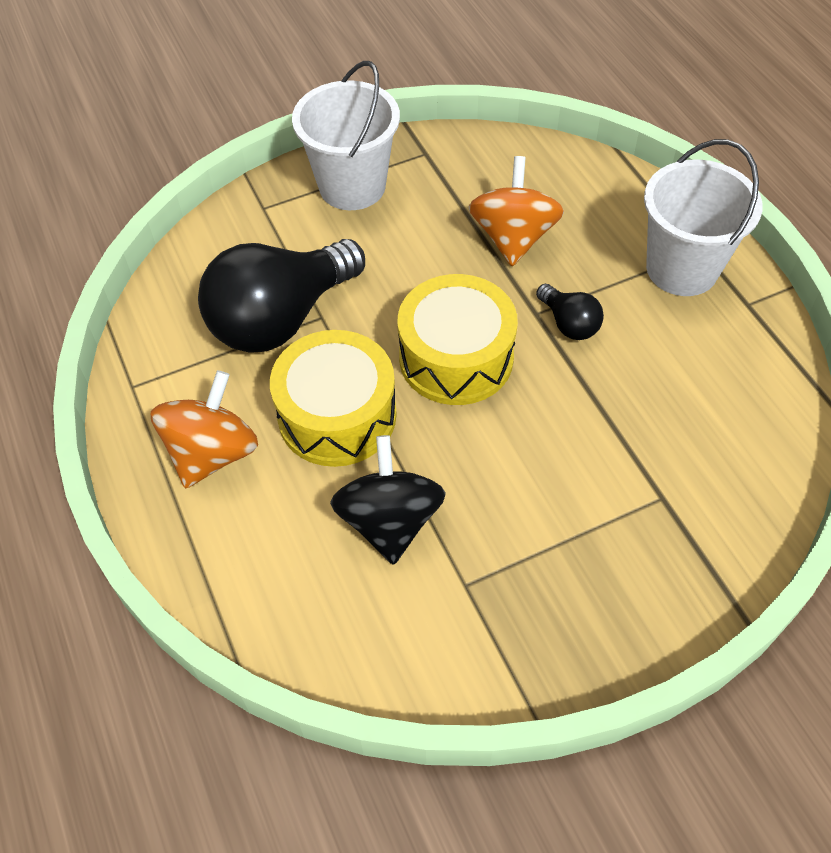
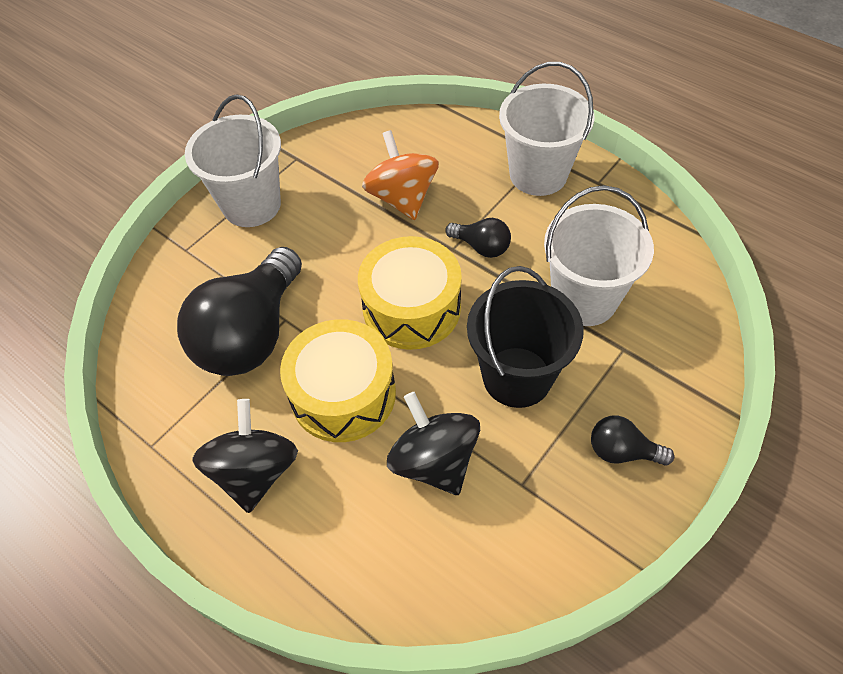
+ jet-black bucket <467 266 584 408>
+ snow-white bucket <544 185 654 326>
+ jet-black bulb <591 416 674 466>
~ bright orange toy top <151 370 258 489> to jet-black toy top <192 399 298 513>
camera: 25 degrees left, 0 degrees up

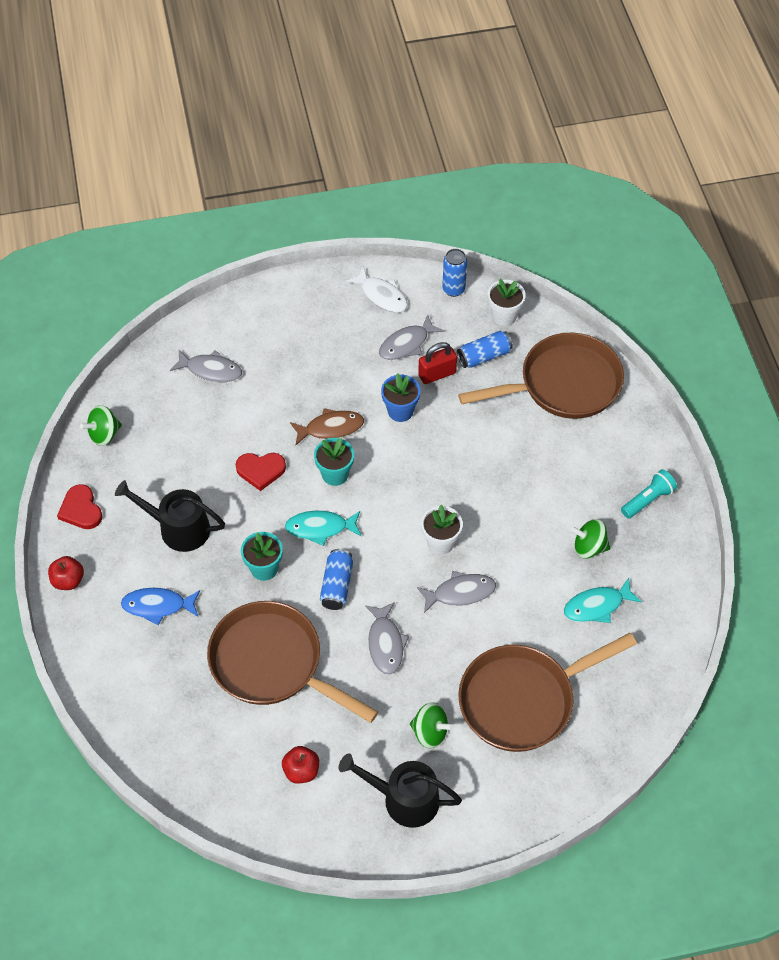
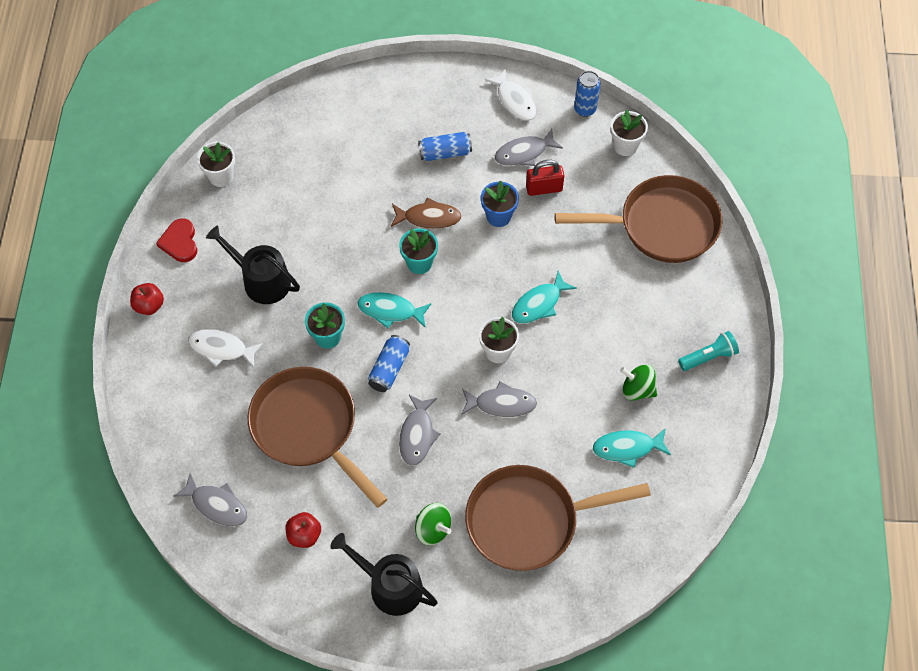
- red heart <235 453 286 491>
+ turquoise toy fish <512 271 577 324>
~ gray toy fish <170 350 242 382> to <173 473 247 526>
~ royal blue can <457 331 513 368> to <418 132 472 161>
~ leaf-green toy top <80 405 122 446> to snow-white potted plant <197 142 235 187>
~ royal blue toy fish <121 588 200 625> to snow-white toy fish <188 329 263 367>
camera: 15 degrees right, 5 degrees up

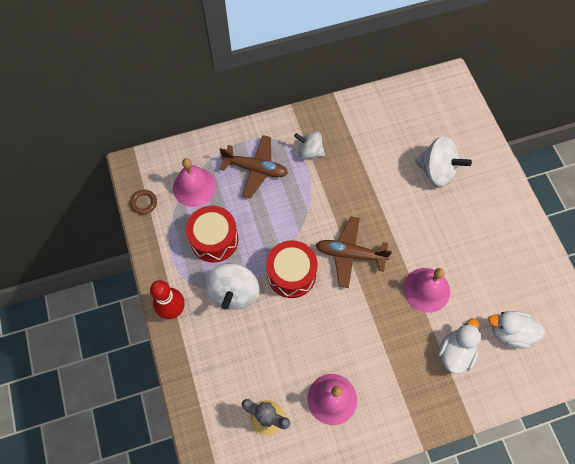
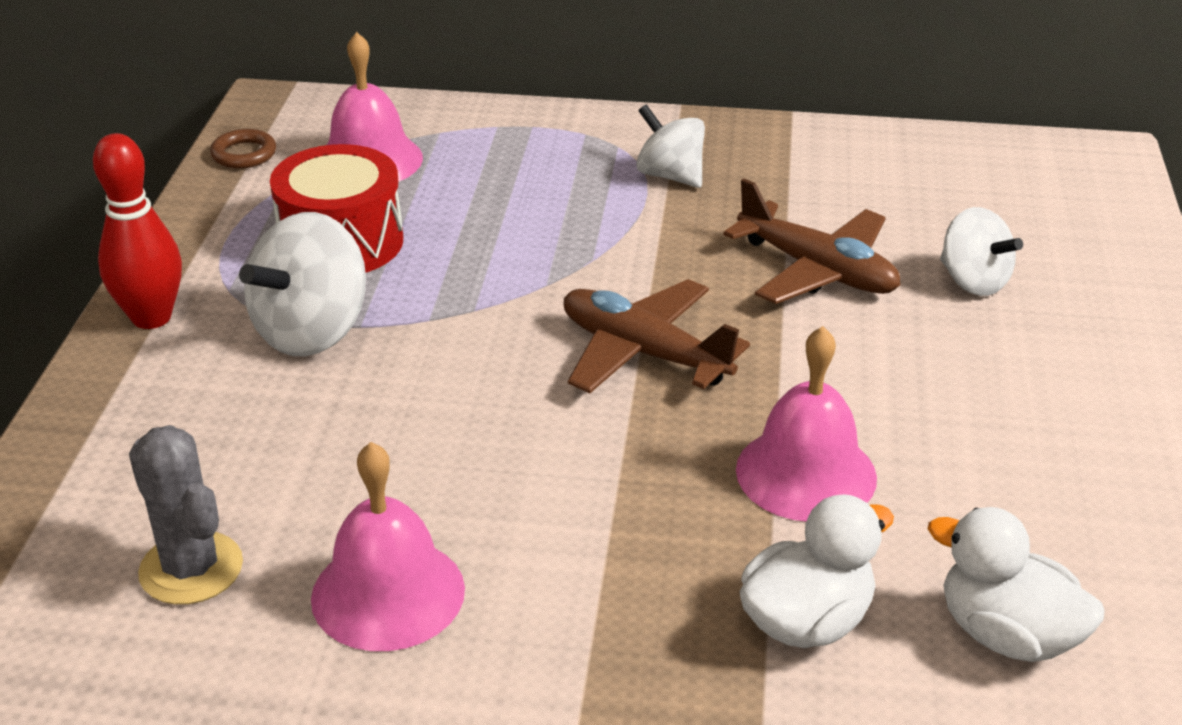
- red toy drum <266 240 318 298>
~ brown toy plane <219 135 288 198> to <723 178 900 304>
~ snow-white toy top <415 136 472 187> = <940 207 1023 296> x0.65
camera: 25 degrees right, 30 degrees down

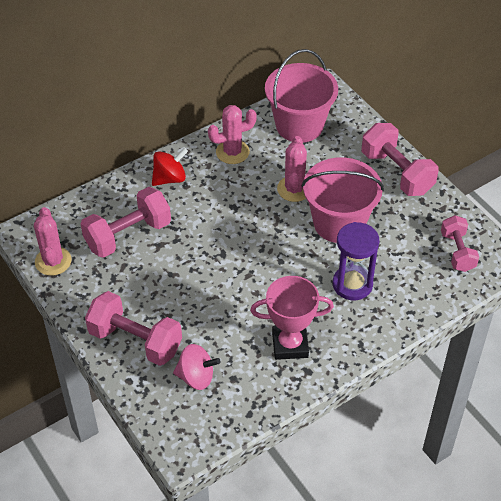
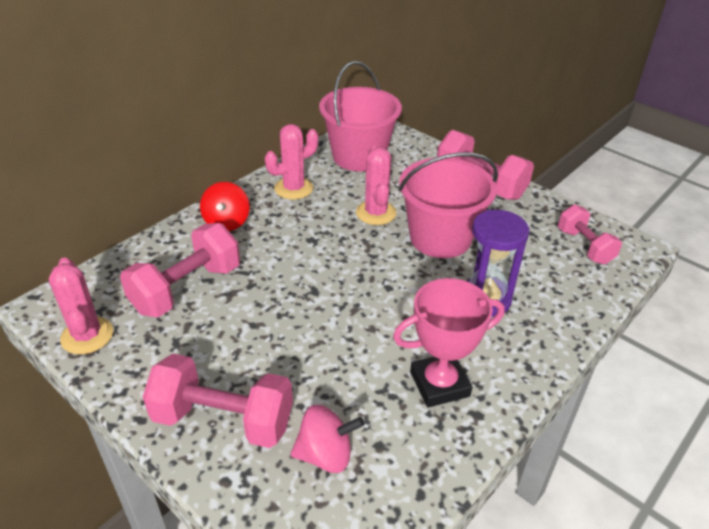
~ red toy top <152 148 188 186> = <200 182 250 231> 135 degrees clockwise
camera: 15 degrees left, 10 degrees down

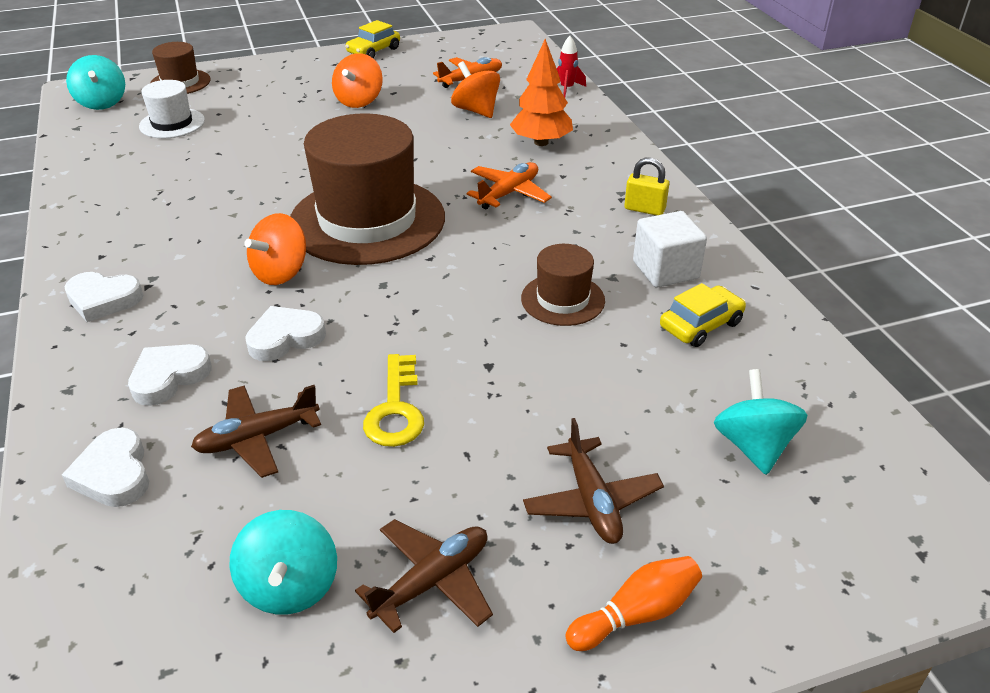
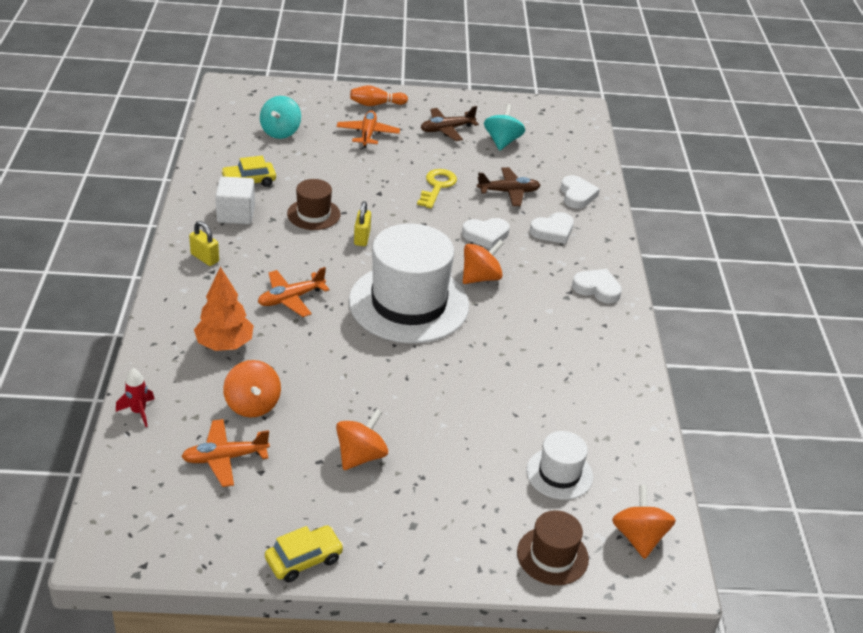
+ bright yellow lock <354 201 371 246>
~ turquoise toy top <66 55 125 110> to bright orange toy top <612 485 676 559>
~ brown top hat <290 113 445 265> to snow-white top hat <349 224 469 343>
~ brown toy plane <523 418 664 544> to bright orange toy plane <337 111 400 148>
camera: 165 degrees left, 0 degrees up

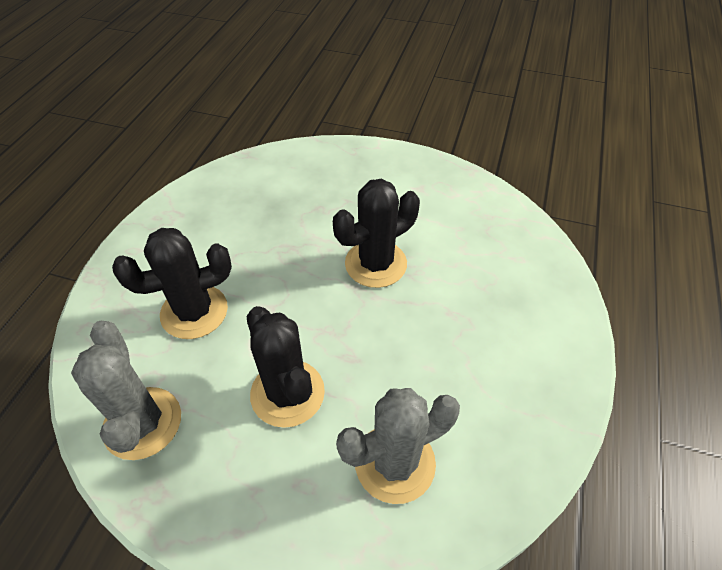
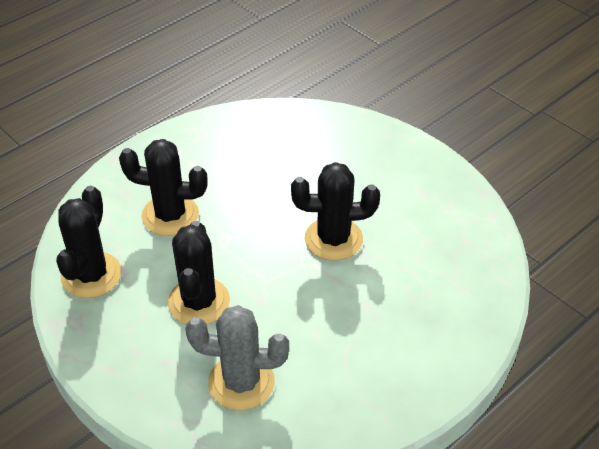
~ gray prickly plant <71 321 181 460> to jet-black prickly plant <56 186 122 298>
camera: 30 degrees right, 5 degrees down

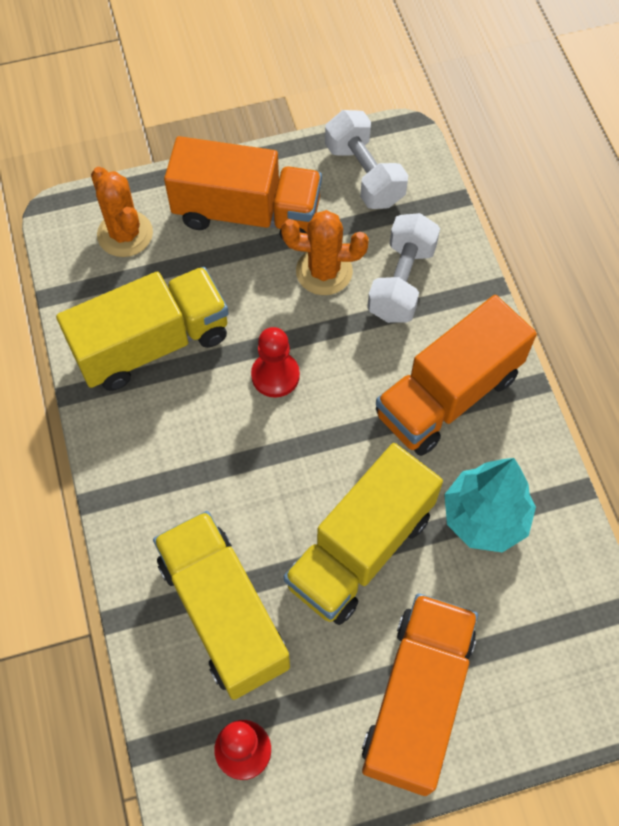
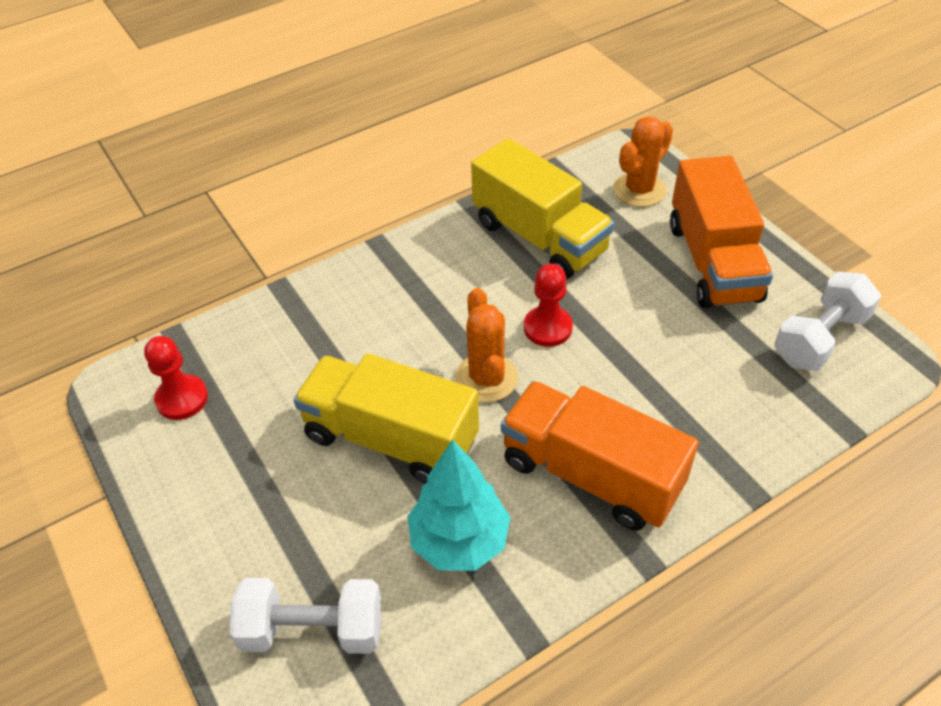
- bright yellow lorry <153 511 290 700>
- bright orange lorry <362 594 478 796>
~ bright orange prickly plant <281 210 369 295> to <455 288 518 403>
~ snow-white dumbbell <367 213 440 323> to <229 578 381 654>
camera: 75 degrees right, 15 degrees down

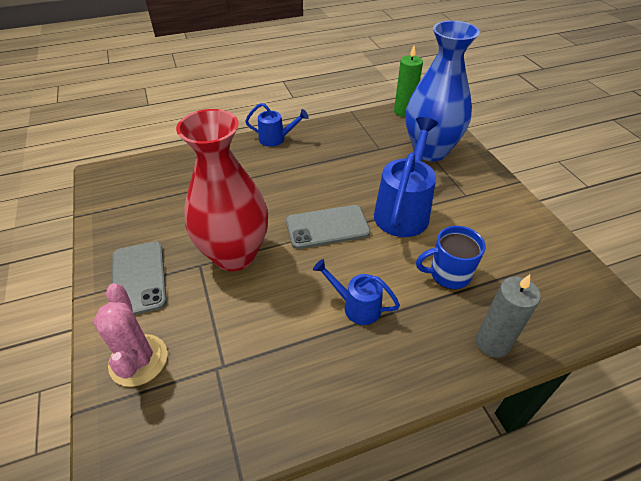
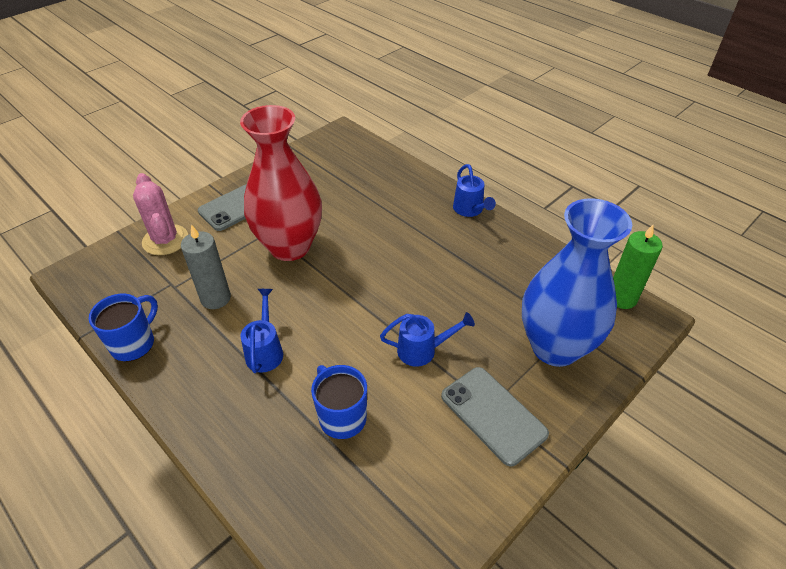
+ royal blue mug <89 294 158 362>
~ gray phone <286 205 370 249> to <441 367 549 467>
~ gray pillar candle <476 274 541 358> to <181 225 231 309>
~ rosy prickly plant <93 283 168 387> = <133 173 188 255> 75 degrees counterclockwise
~ royal blue watering pot <374 117 438 237> = <380 312 475 367> x0.56
camera: 65 degrees right, 0 degrees up

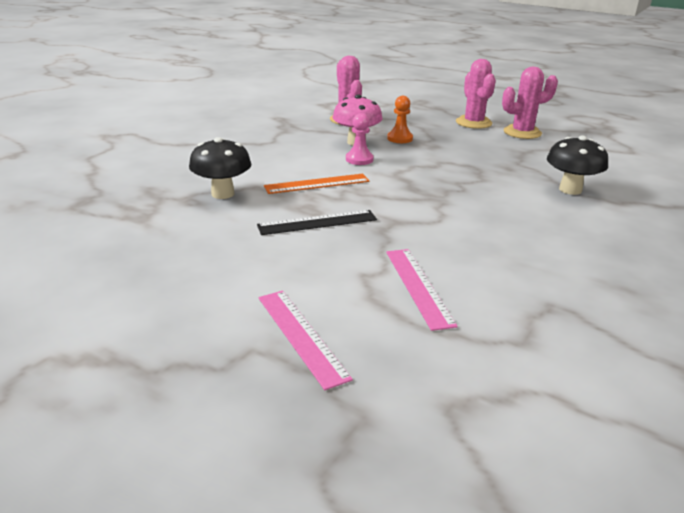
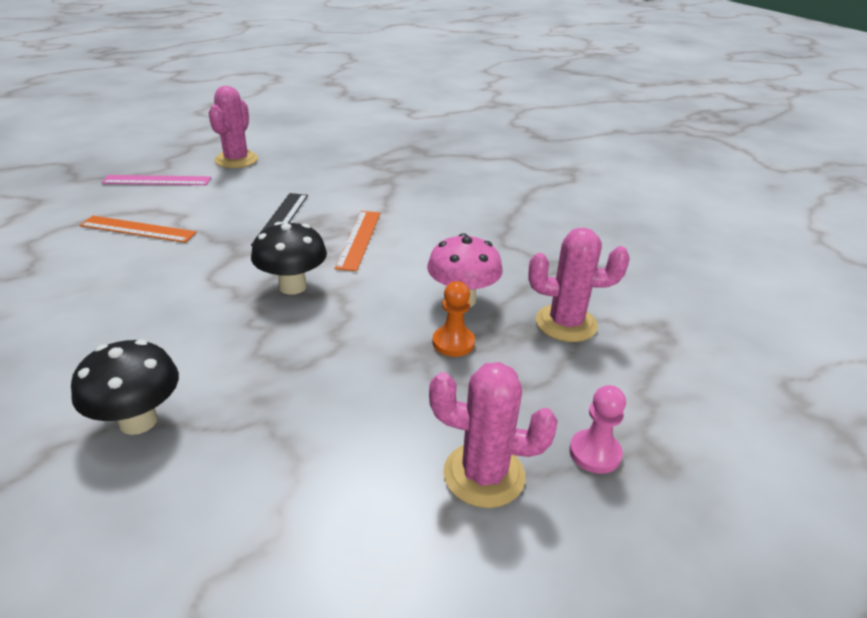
~ jet-black mushroom <189 137 251 199> to <251 222 327 295>
~ rosy pawn <346 113 374 165> to <569 385 626 474>
~ rosy prickly plant <502 67 558 139> to <209 86 258 168>
~ rosy straightedge <386 249 458 331> to bright orange straightedge <79 216 197 243>
camera: 115 degrees right, 5 degrees up

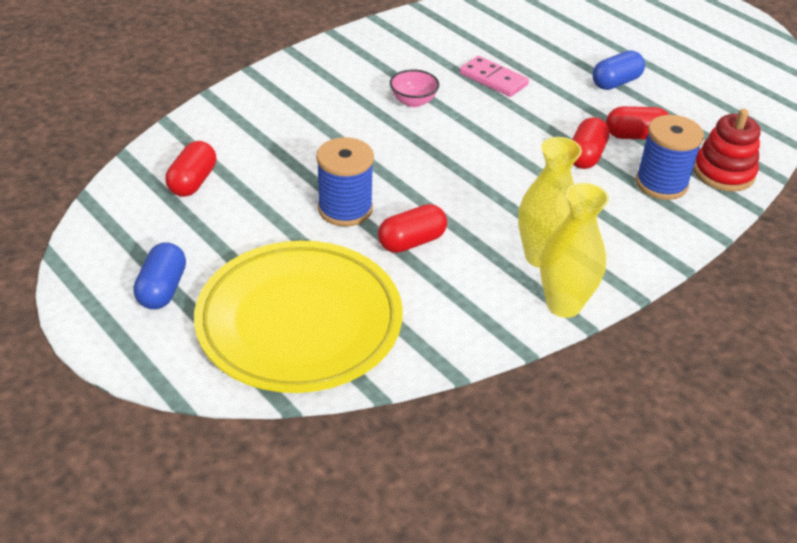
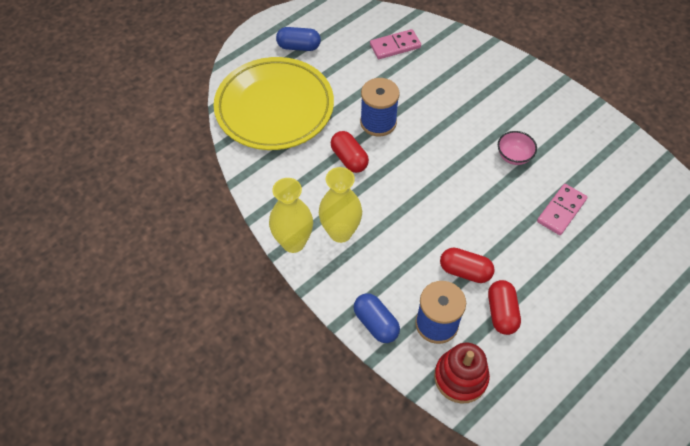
~ royal blue pill shape <592 51 645 90> to <354 293 400 343>
~ red pill shape <166 141 216 197> to rosy domino <370 29 421 59>
camera: 90 degrees right, 15 degrees up

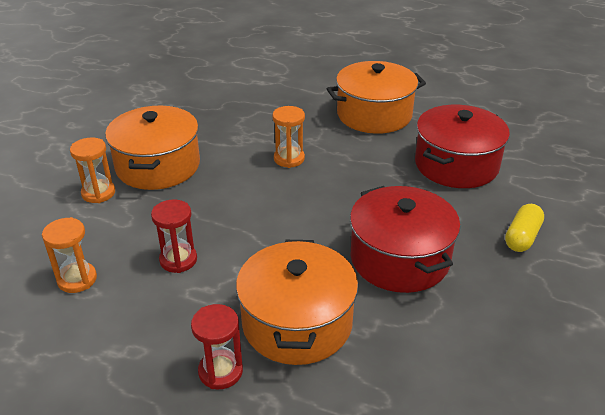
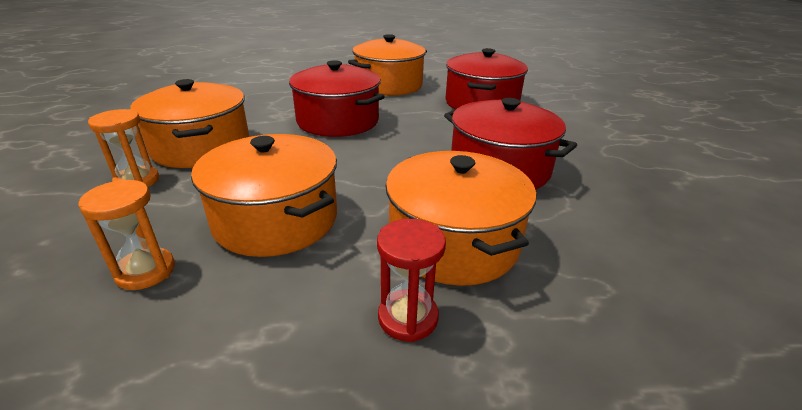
- bright yellow pill shape <505 204 544 252>
~ red hourglass <151 200 197 273> to bright orange pot <191 134 337 257>
~ bright orange hourglass <272 106 305 168> to red pot <289 60 385 137>
camera: 25 degrees left, 5 degrees down

